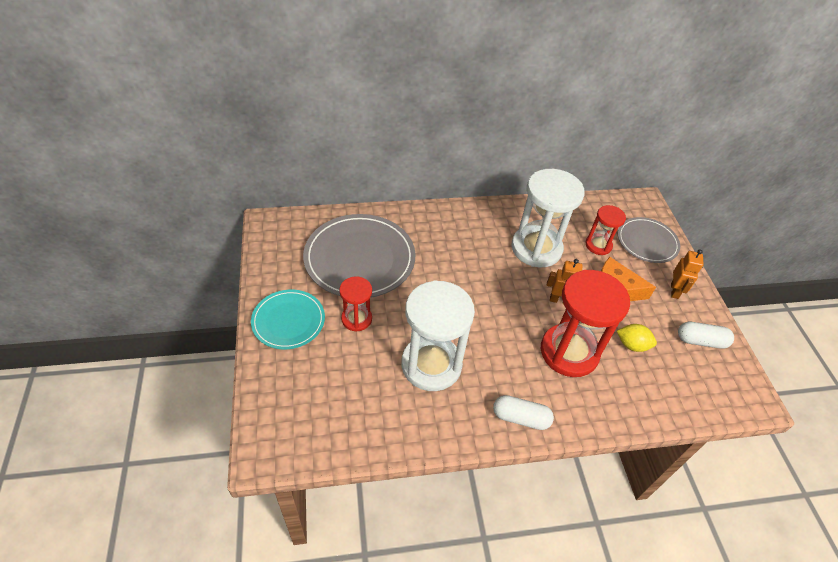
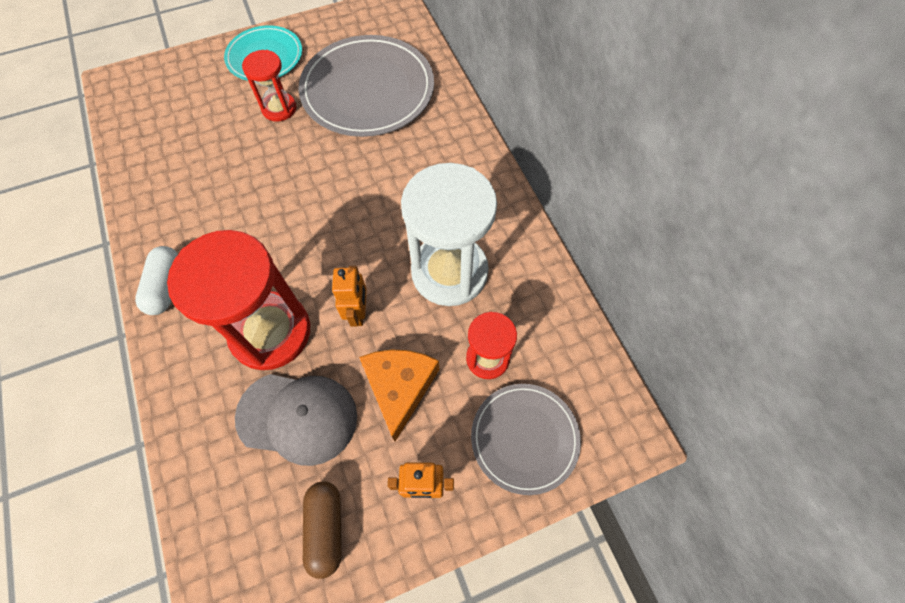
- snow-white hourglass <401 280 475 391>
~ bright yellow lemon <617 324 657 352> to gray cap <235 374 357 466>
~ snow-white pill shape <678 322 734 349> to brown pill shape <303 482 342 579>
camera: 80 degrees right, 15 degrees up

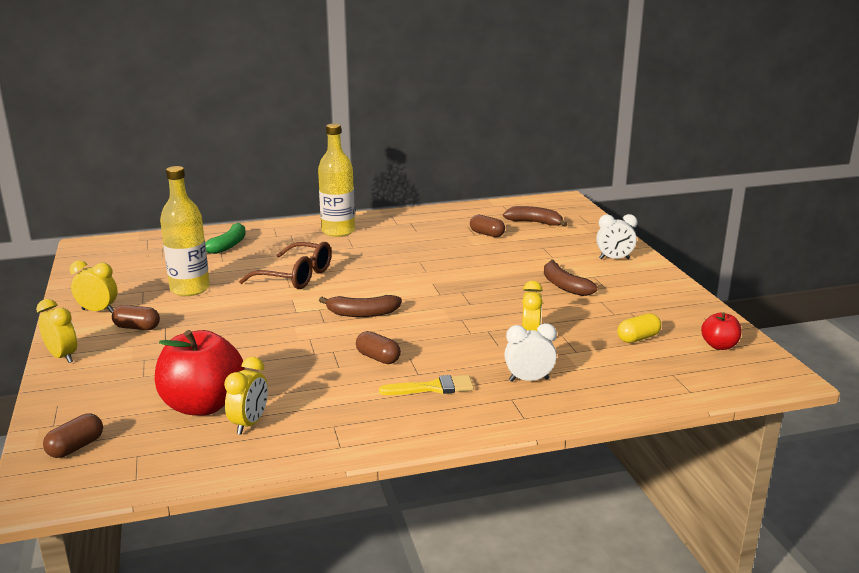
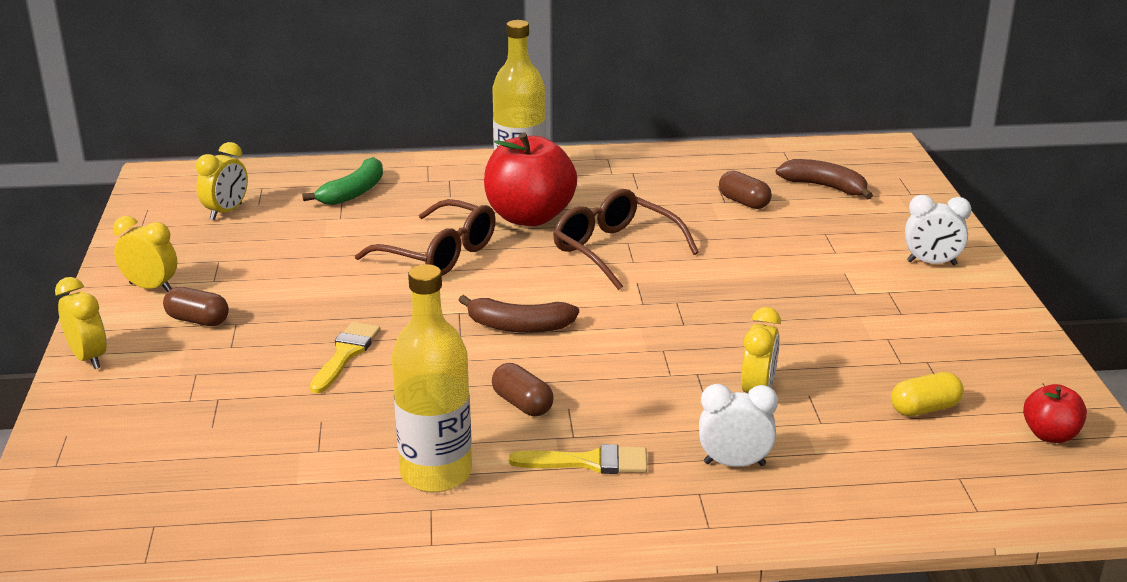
- brown pill shape <43 414 103 458>
- brown banana <544 260 598 296>
+ bright yellow paintbrush <310 322 380 394>
+ brown eyeglasses <553 189 699 290>
~ red apple fruit <155 330 245 416> to <484 133 577 226>
~ bright yellow bottle <160 166 210 296> to <392 264 472 492>
~ bright yellow bedside clock <224 357 268 435> to <196 142 248 220>
camera: 10 degrees right, 5 degrees up

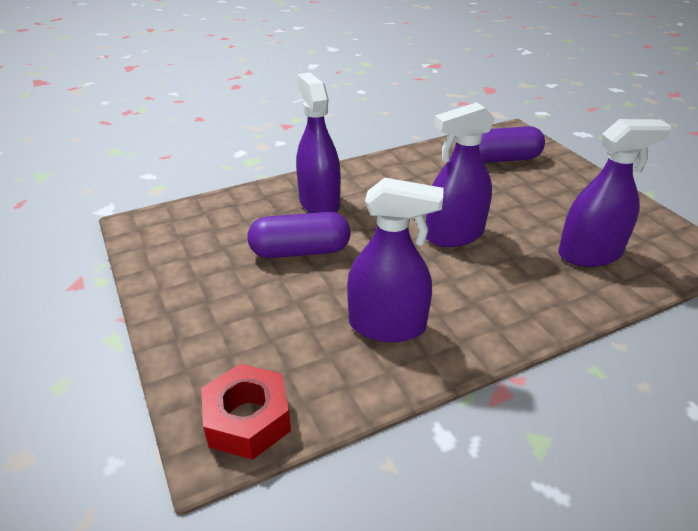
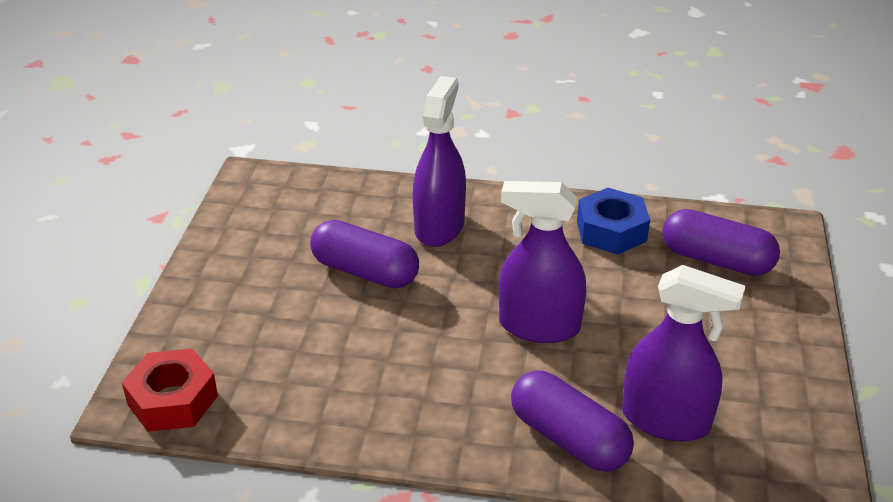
- violet sprayer <347 178 444 342>
+ violet pill shape <511 370 634 472>
+ royal blue hex nut <577 188 650 254>
camera: 35 degrees right, 0 degrees up

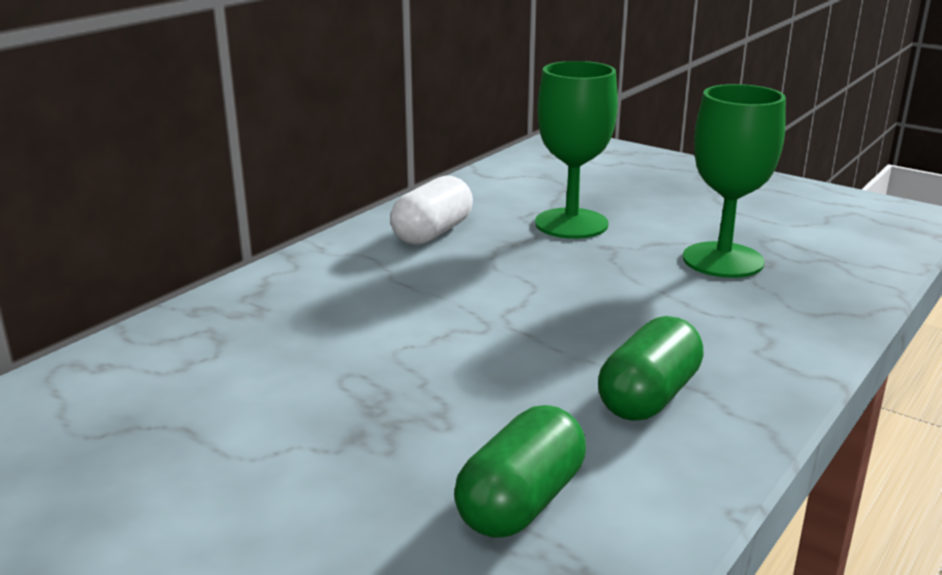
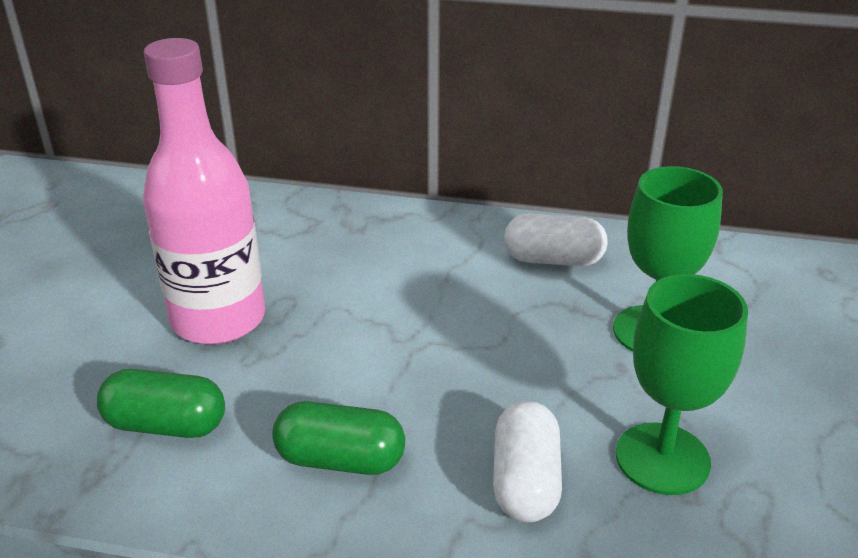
+ rosy bottle <143 38 265 345>
+ snow-white pill shape <493 401 562 522>
camera: 65 degrees right, 10 degrees up

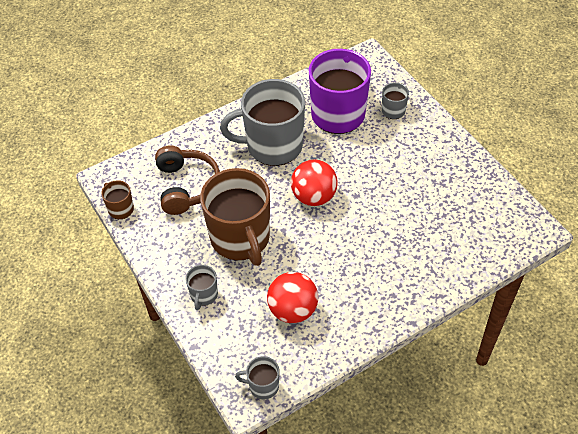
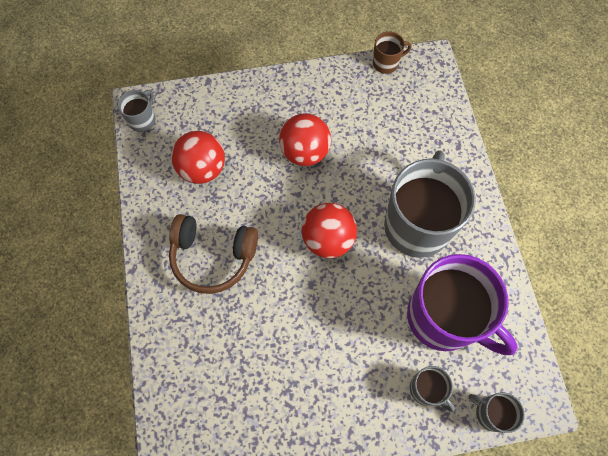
~ brown over-ear headphones <155 145 220 215> to <169 214 258 294>
~ gray mug <185 265 218 310> to <469 392 525 433>
~ brown mug <200 168 270 266> to red play ball <279 113 331 166>
camera: 110 degrees right, 15 degrees up

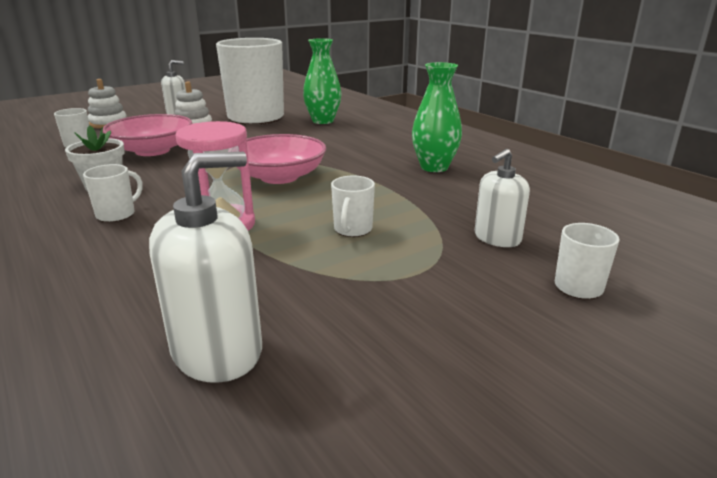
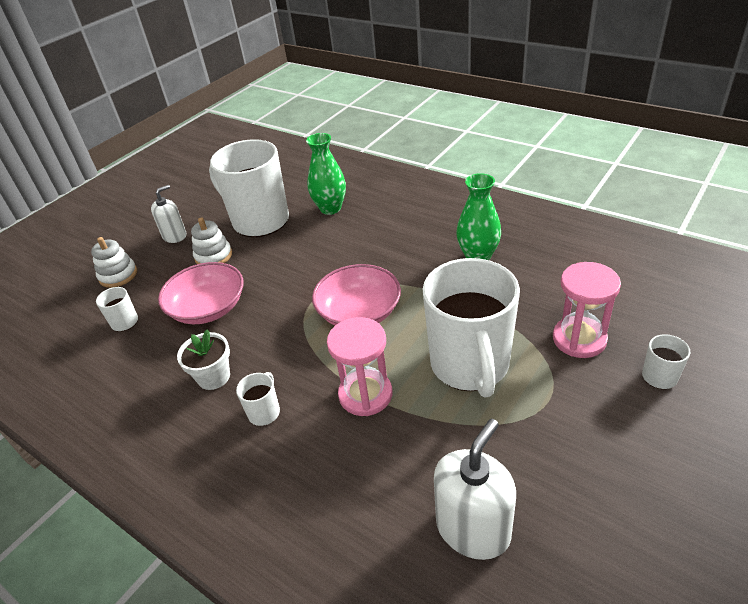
~ snow-white soap dispenser <475 149 530 247> to rosy hourglass <553 262 621 358>
~ snow-white mug <331 175 375 237> = <423 258 520 398> x2.49
camera: 15 degrees left, 15 degrees up

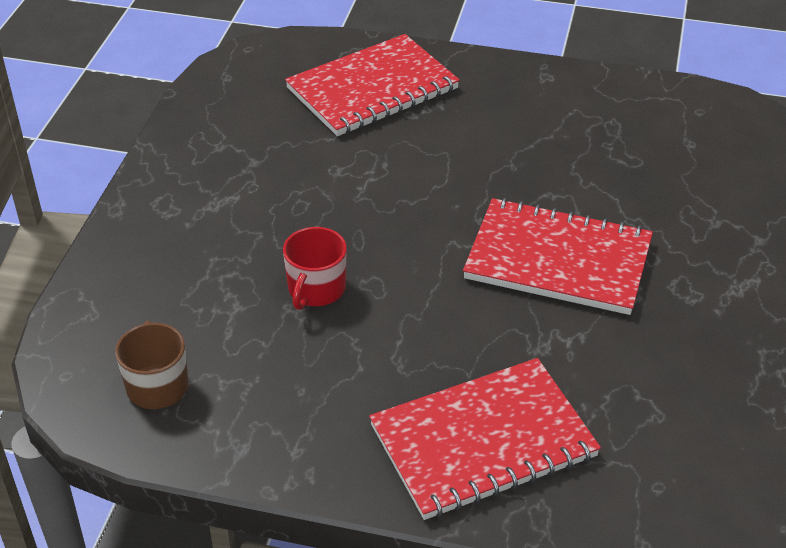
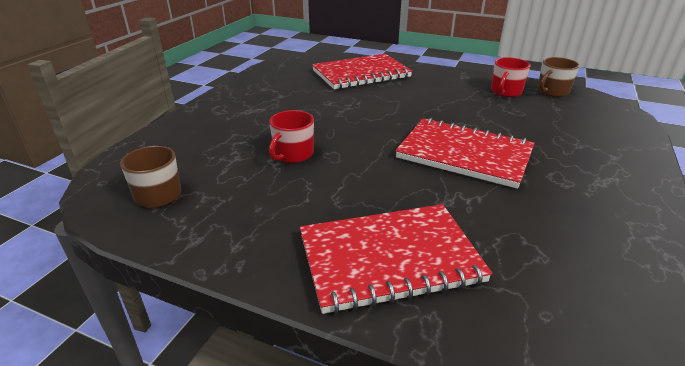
+ red mug <491 57 531 97>
+ brown mug <537 57 579 97>
camera: 10 degrees right, 10 degrees down

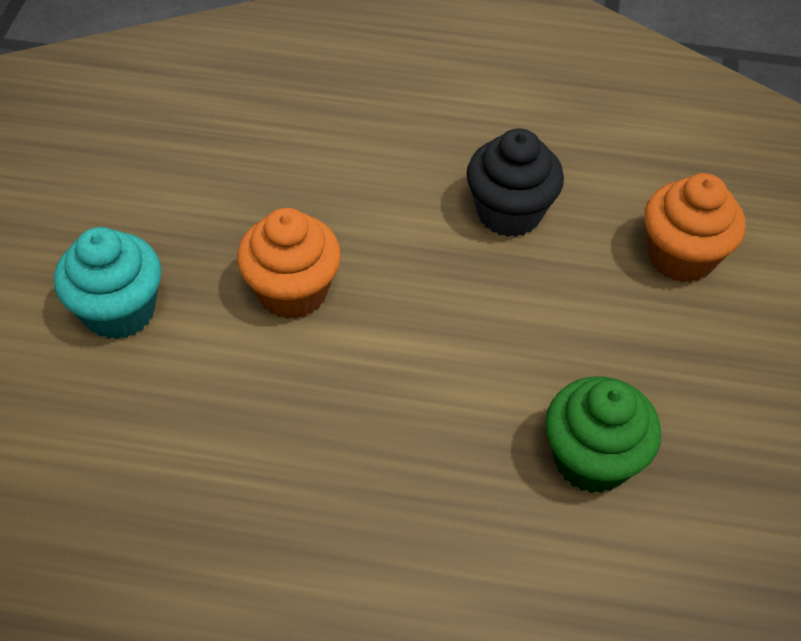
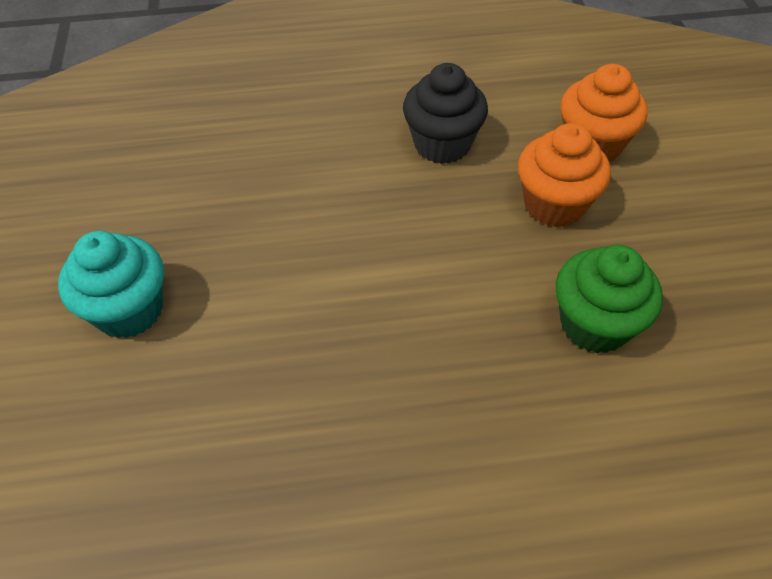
~ bright orange fairy cake <237 208 341 319> to <518 123 611 227>
camera: 15 degrees left, 0 degrees up

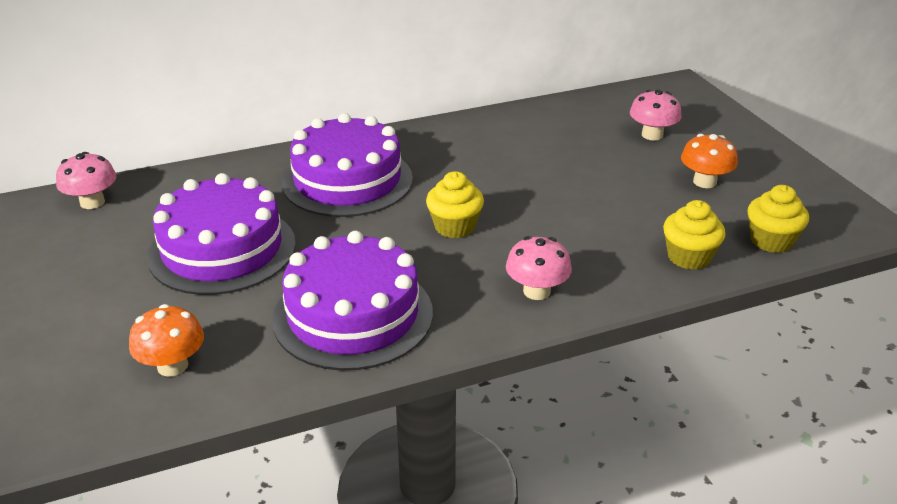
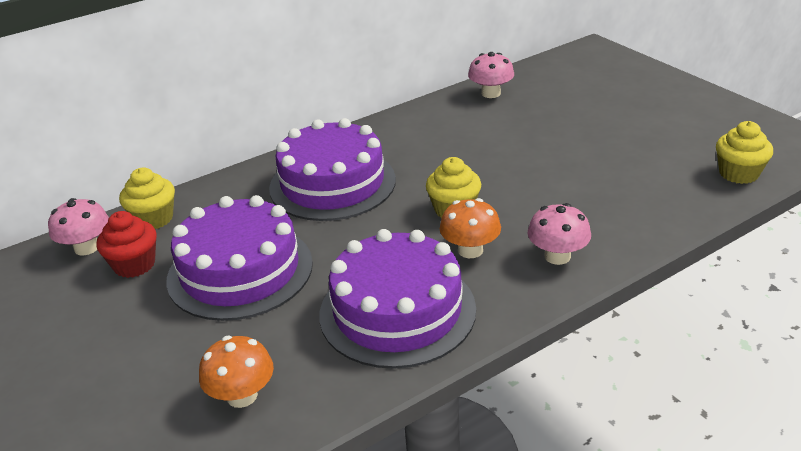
+ red fairy cake <96 211 157 278>
~ rosy mushroom <630 90 682 140> to <468 52 514 98>
~ bright yellow fairy cake <663 200 726 270> to <119 168 175 229>
~ bright orange mushroom <681 134 738 188> to <440 198 501 258>
camera: 10 degrees left, 0 degrees up

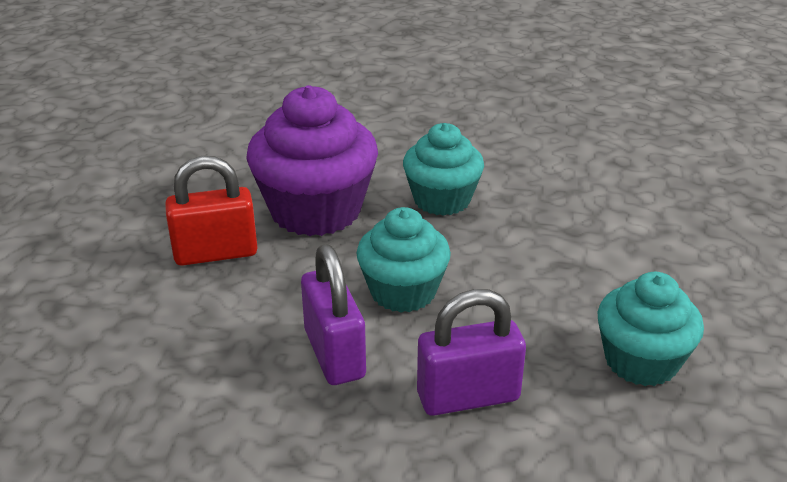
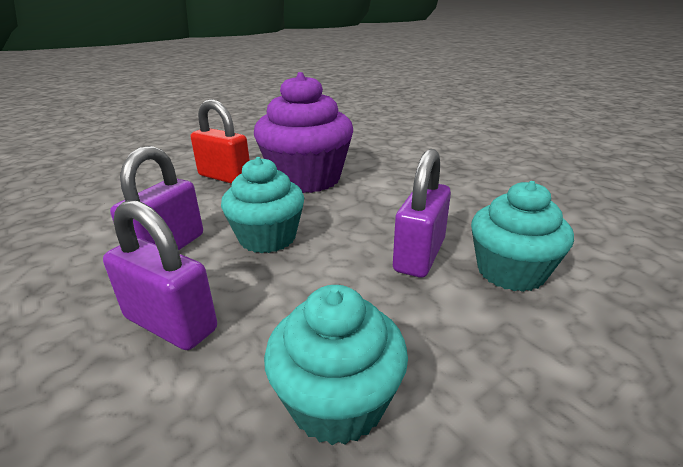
+ violet lock <393 149 451 277>
~ turquoise fairy cake <403 123 484 216> to <471 181 574 292>
camera: 45 degrees right, 5 degrees down

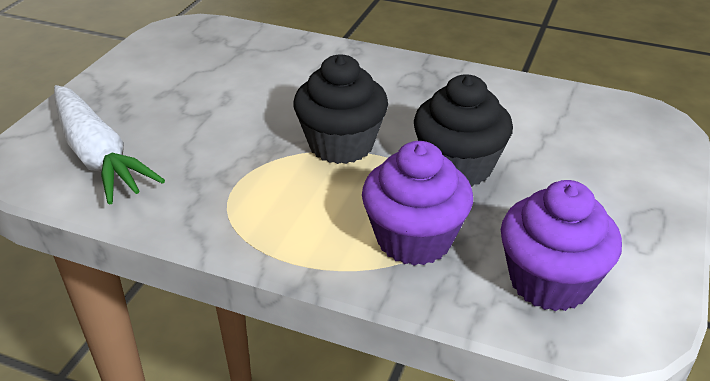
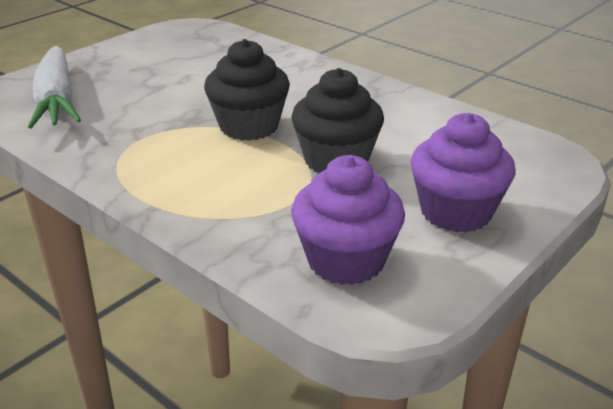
~ violet fairy cake <362 141 473 266> to <410 113 515 233>
camera: 20 degrees right, 5 degrees down

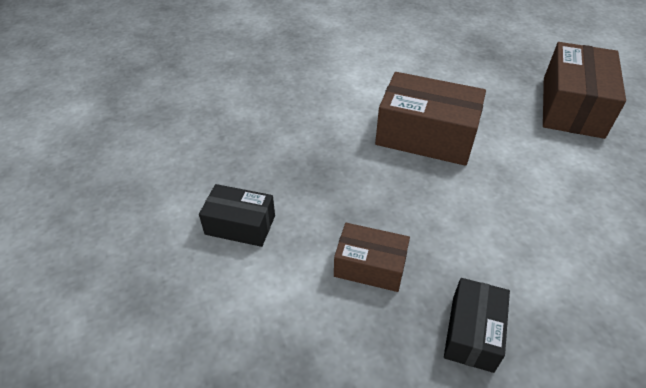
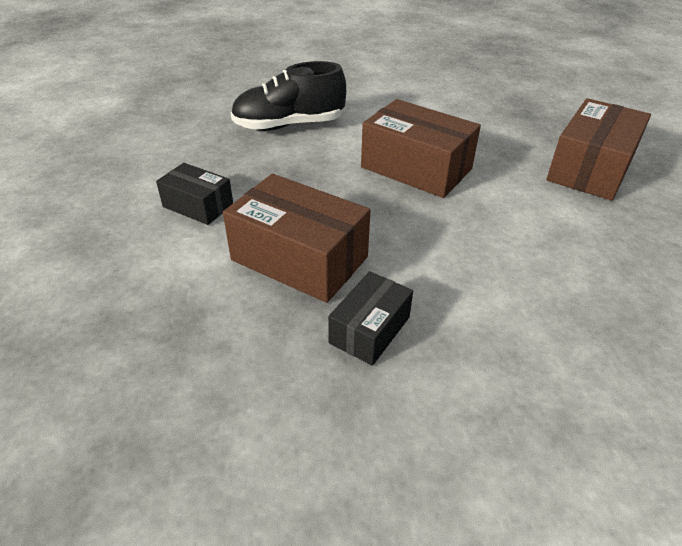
+ jet-black sneaker <231 61 346 131>
~ brown box <334 223 410 292> = <223 174 371 303> x1.75
camera: 15 degrees right, 5 degrees down

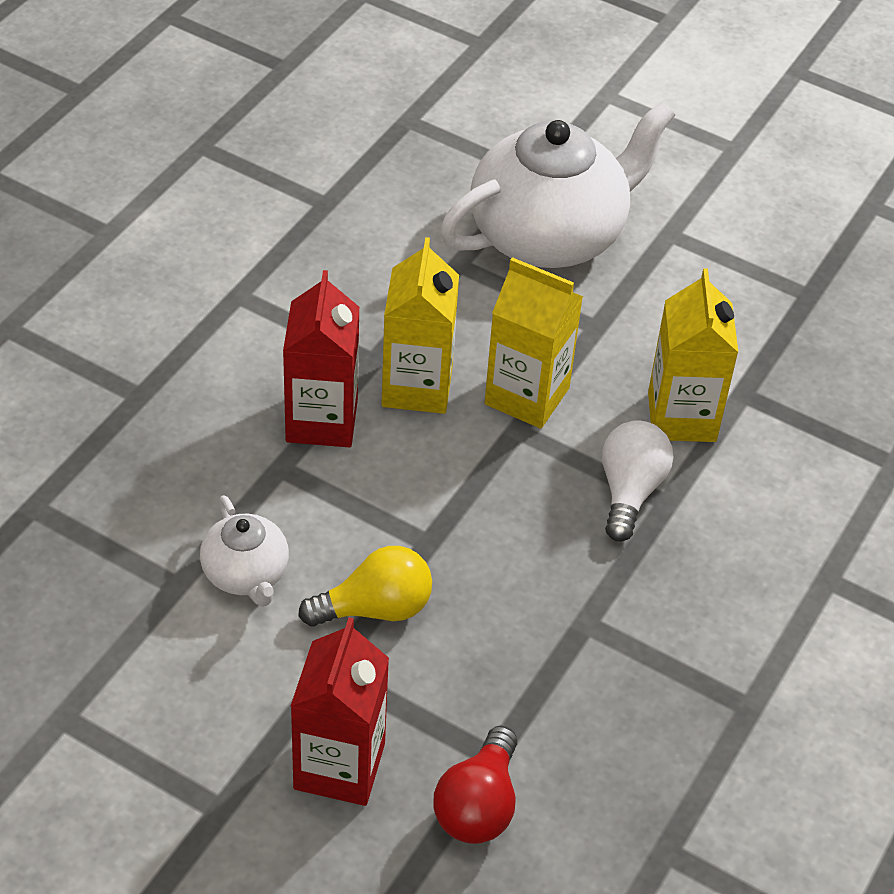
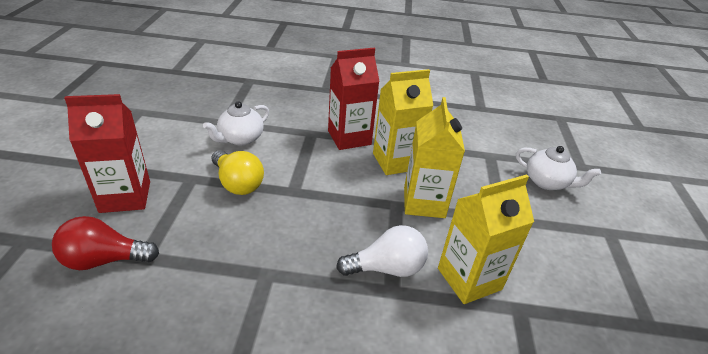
~ snow-white teapot <440 101 675 268> = <516 146 601 190> x0.48
camera: 65 degrees right, 10 degrees down

